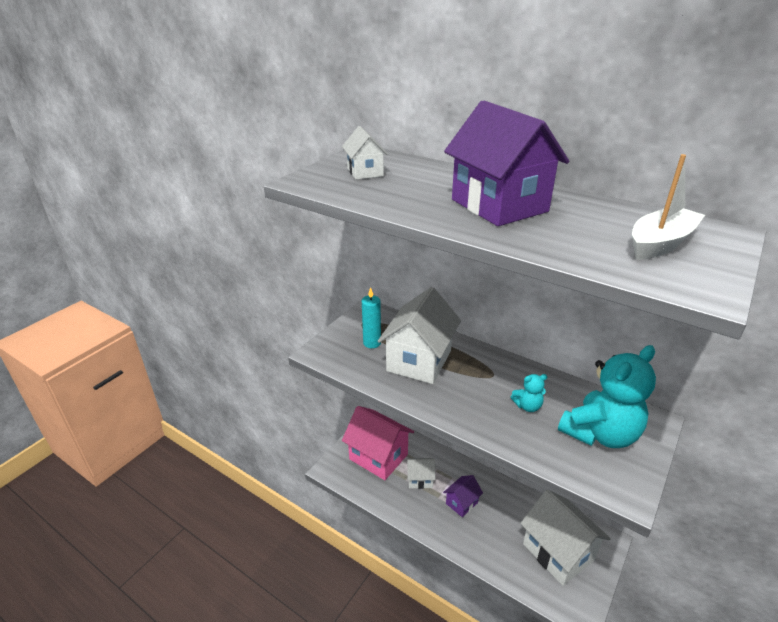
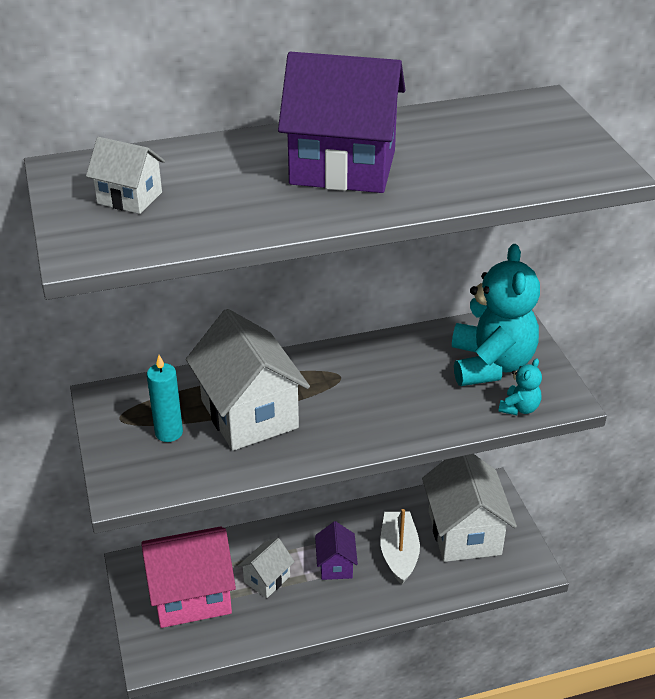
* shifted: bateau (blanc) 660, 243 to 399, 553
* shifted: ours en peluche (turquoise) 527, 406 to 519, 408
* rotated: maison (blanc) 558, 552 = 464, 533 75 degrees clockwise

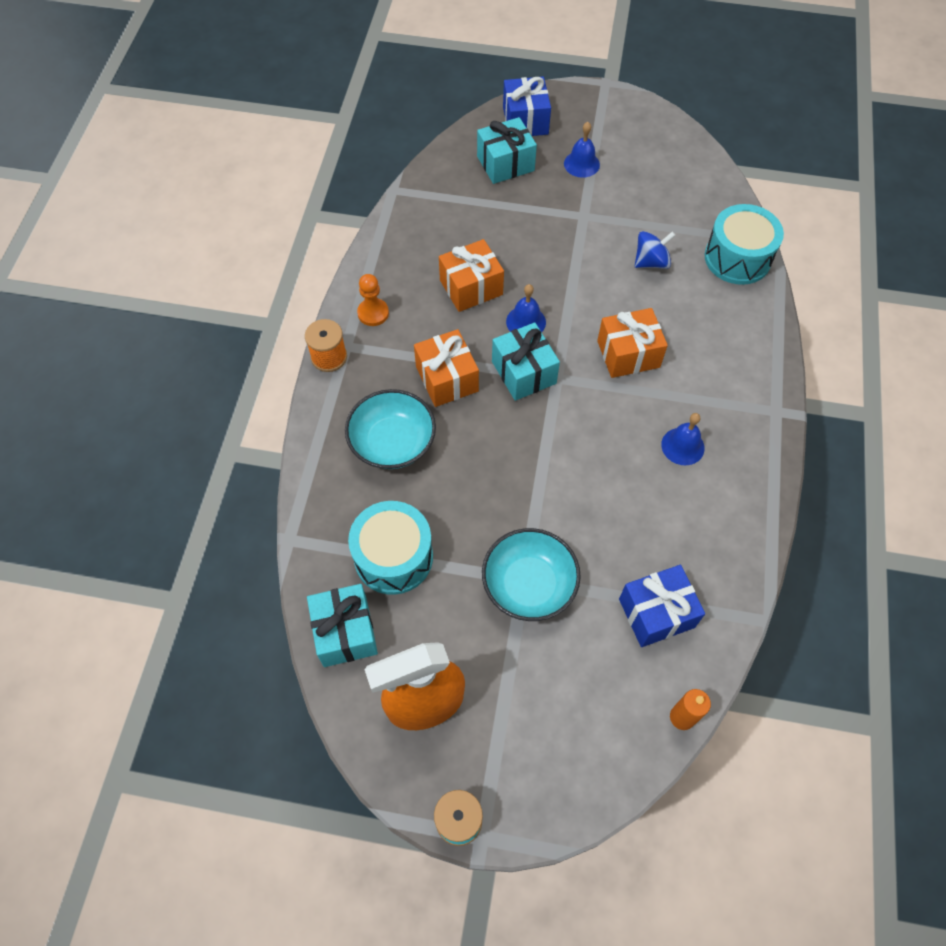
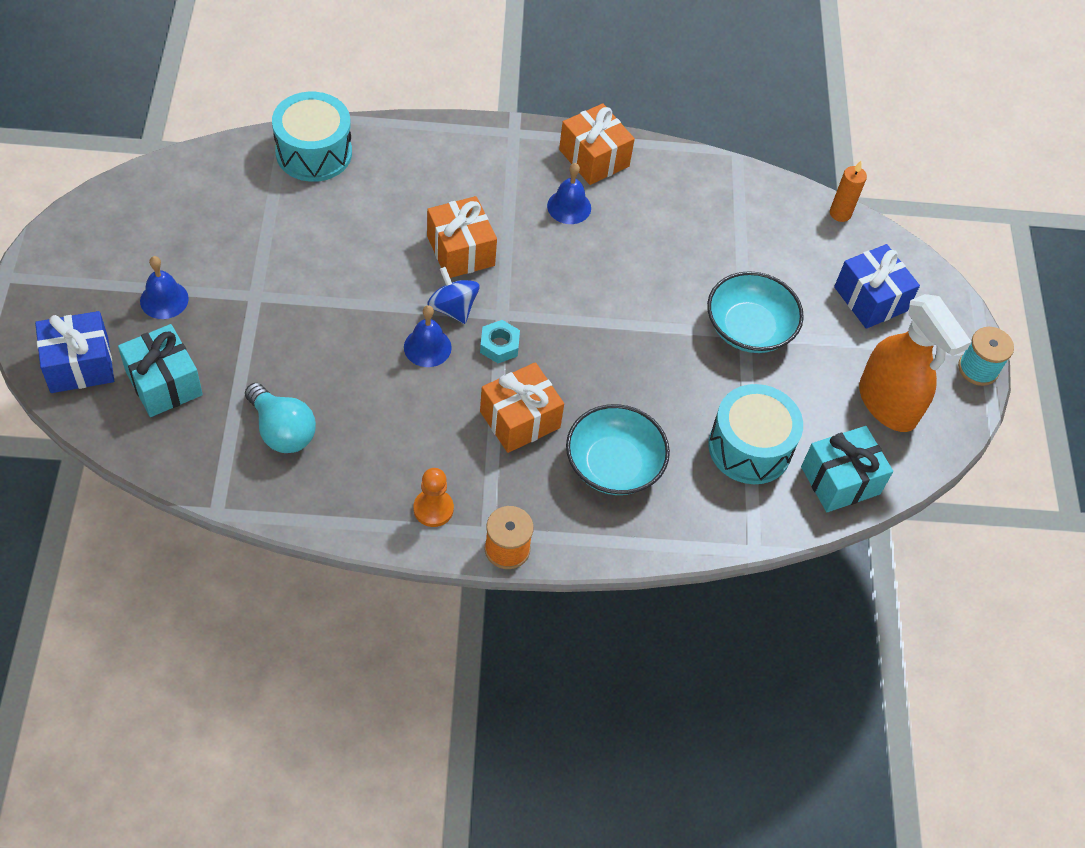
* shifted: toupie (bleu) 651, 262 to 453, 308
* shifted: cadeau (orange) 471, 287 to 594, 158
* swapped: cadeau (turquoise) 524, 372 to écrou (turquoise) 499, 345
* shifted: cadeau (bleu) 656, 613 to 870, 299
* new: ampoule (turquoise) 282, 431

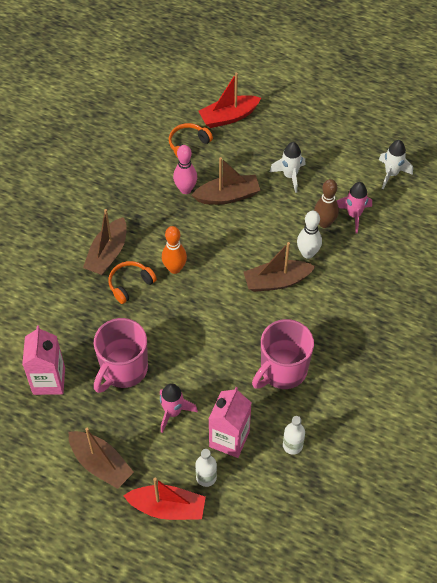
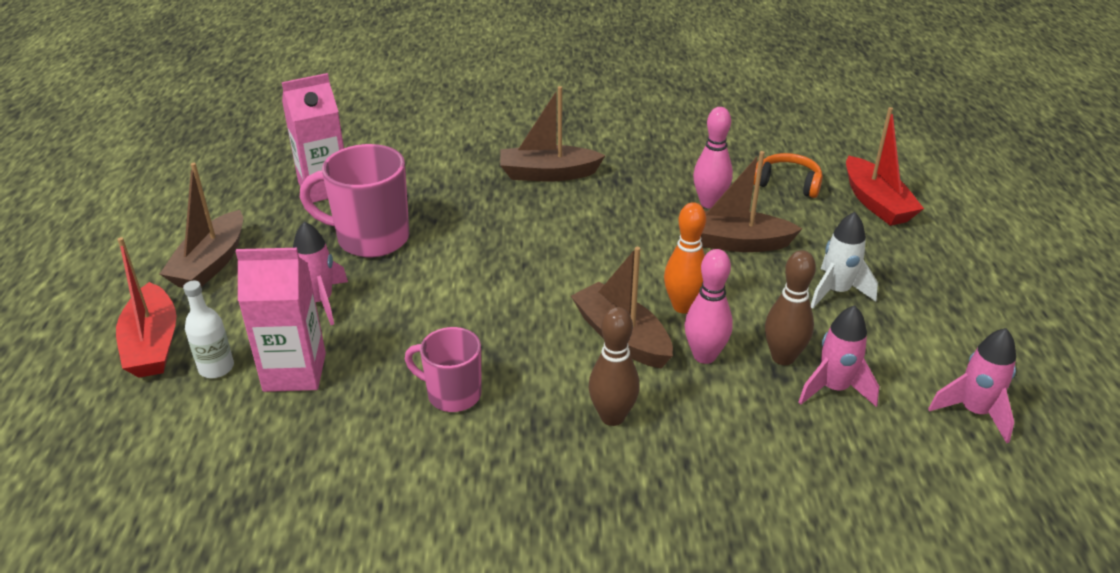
* rotated: bateau (rouge) 228, 117 = 876, 203 150 degrees counterclockwise
* repainted: fusée (blanc) 391, 174 to fusée (rose) 974, 412
* rotated: bateau (marron) 227, 196 = 735, 242 135 degrees clockwise
* repainted: quille (blanc) 307, 253 to quille (rose) 704, 356
* shifted: quille (orange) 175, 268 to 683, 306
* gone: casque audio (orange) 130, 284
* scaled: tasse (rose) 282, 370 = 452, 394 x0.62
* gone: bouteille (blanc) 292, 445
* new: quille (marron) 612, 417

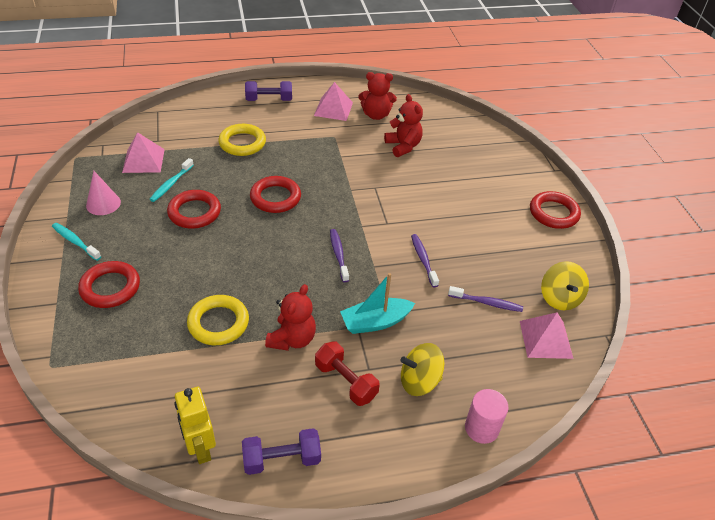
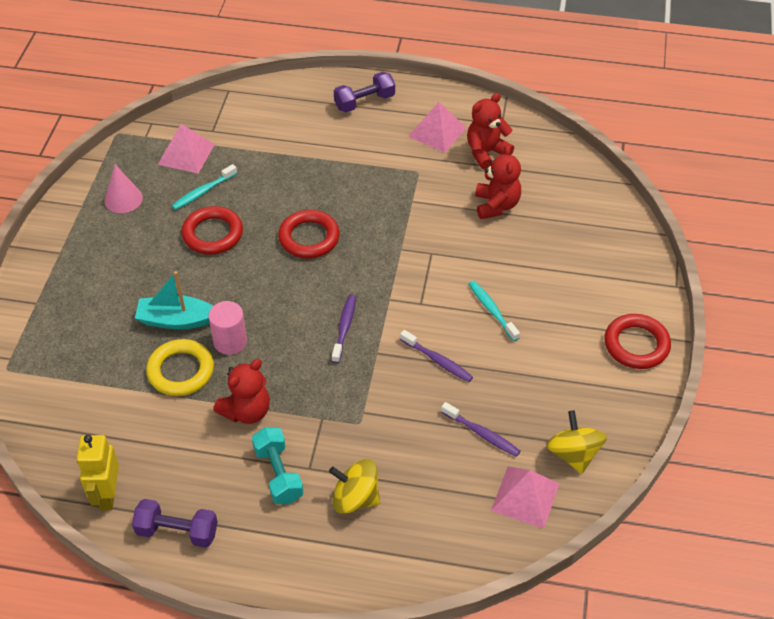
* rotated: ours en peluche (rouge) 376, 115 = 486, 152 120 degrees clockwise
* rotated: haltère (violet) 269, 100 = 364, 102 45 degrees counterclockwise
* gone: anneau (jaune) 242, 143
* shifted: brosse à dents (turquoise) 75, 241 to 492, 310
* rotated: brosse à dents (violet) 423, 260 = 438, 361 120 degrees clockwise
* gone: anneau (rouge) 110, 288
* rotated: toupie (jaune) 559, 298 = 573, 454 150 degrees clockwise
* shifted: bateau (turquoise) 375, 322 to 176, 320
* repainted: haltère (rouge) 346, 381 to haltère (turquoise) 278, 474
* shifted: cylindre (rose) 481, 428 to 230, 341

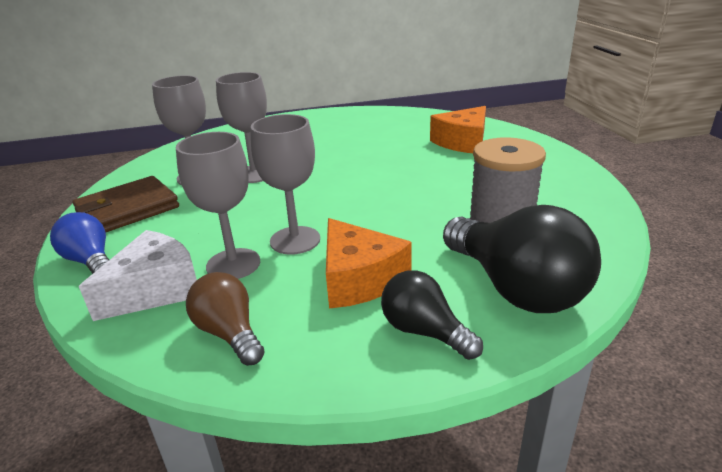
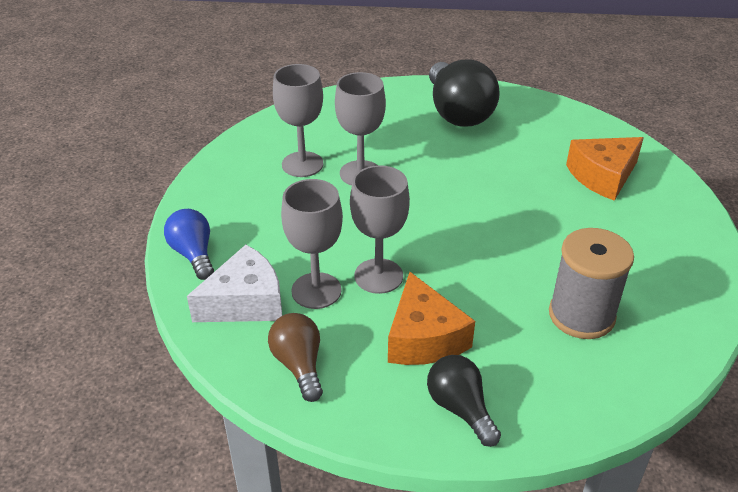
* gone: portefeuille (marron) 128, 210
* shifted: ampoule (noir) 515, 288 to 457, 113

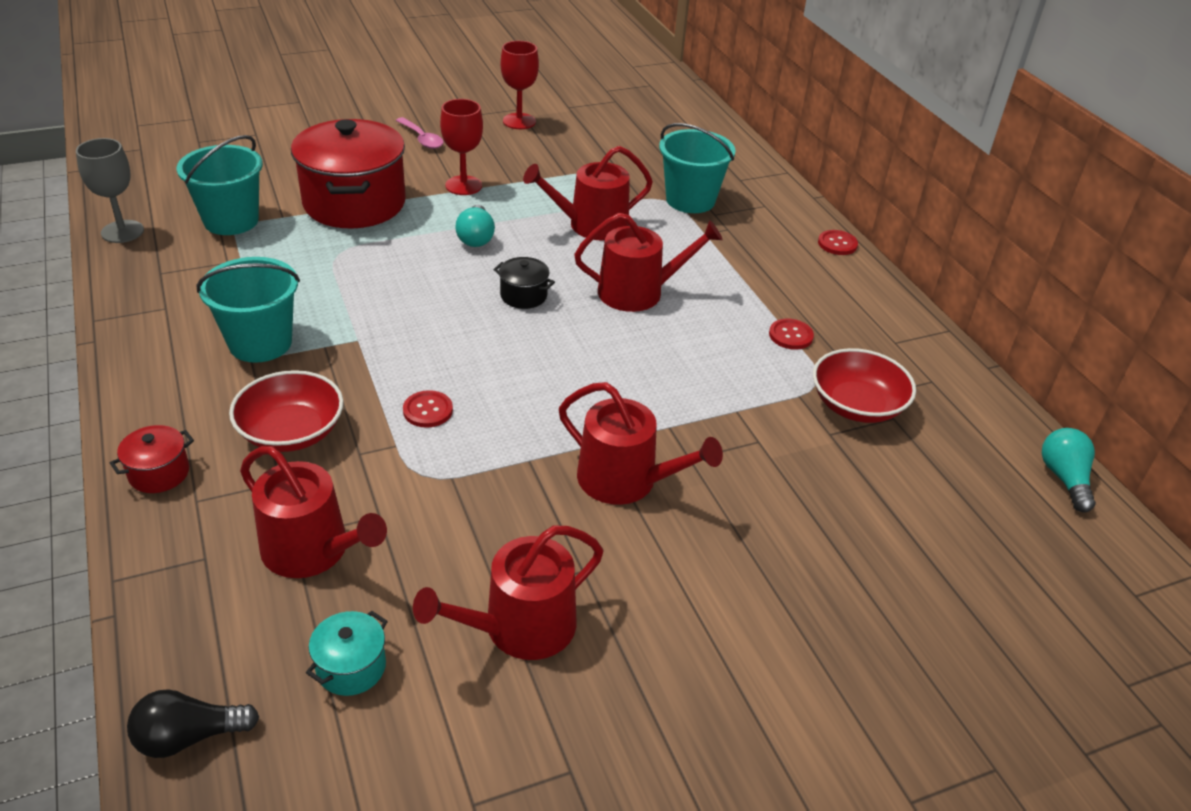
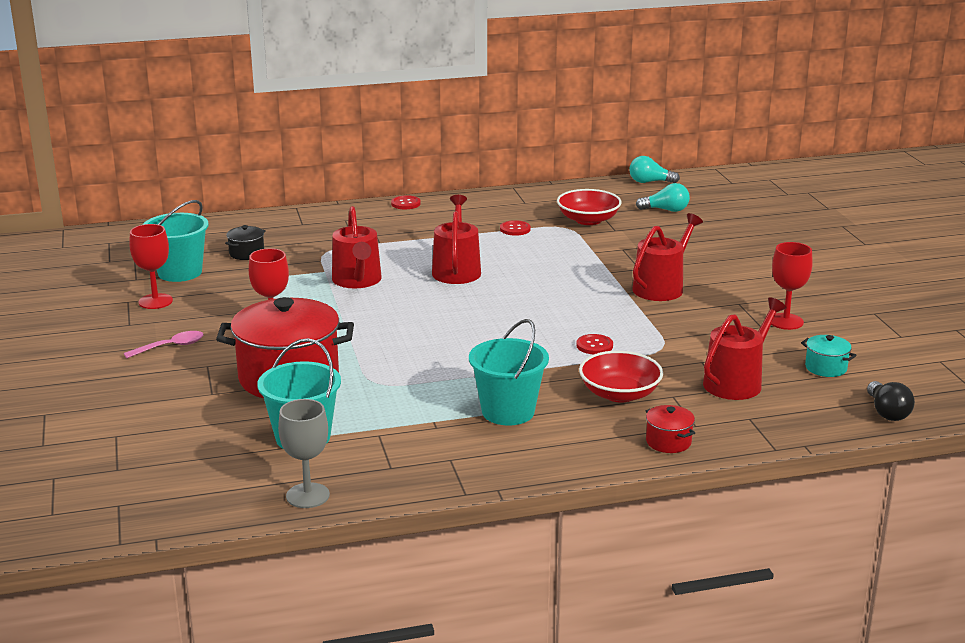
* shifted: seau (turquoise) 690, 200 to 180, 272
* shifted: ampoule (turquoise) 476, 237 to 666, 210
* shifted: marmite (noir) 523, 295 to 247, 253
* swapped: arrosoir (rouge) 520, 628 to verre à pied (rouge) 785, 321

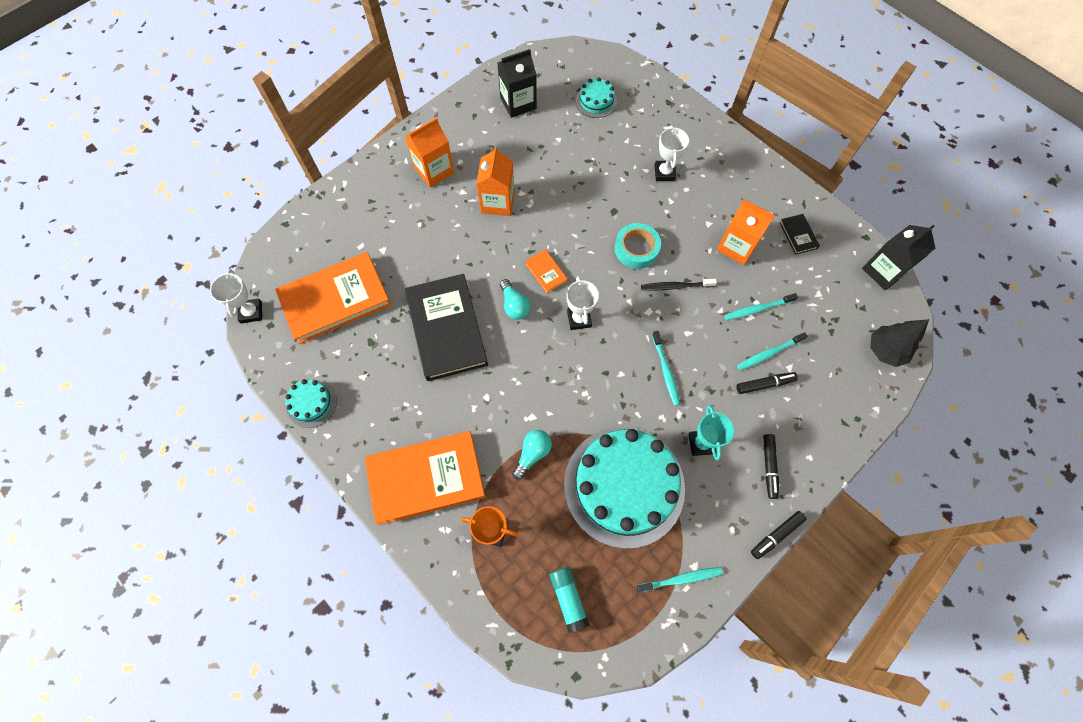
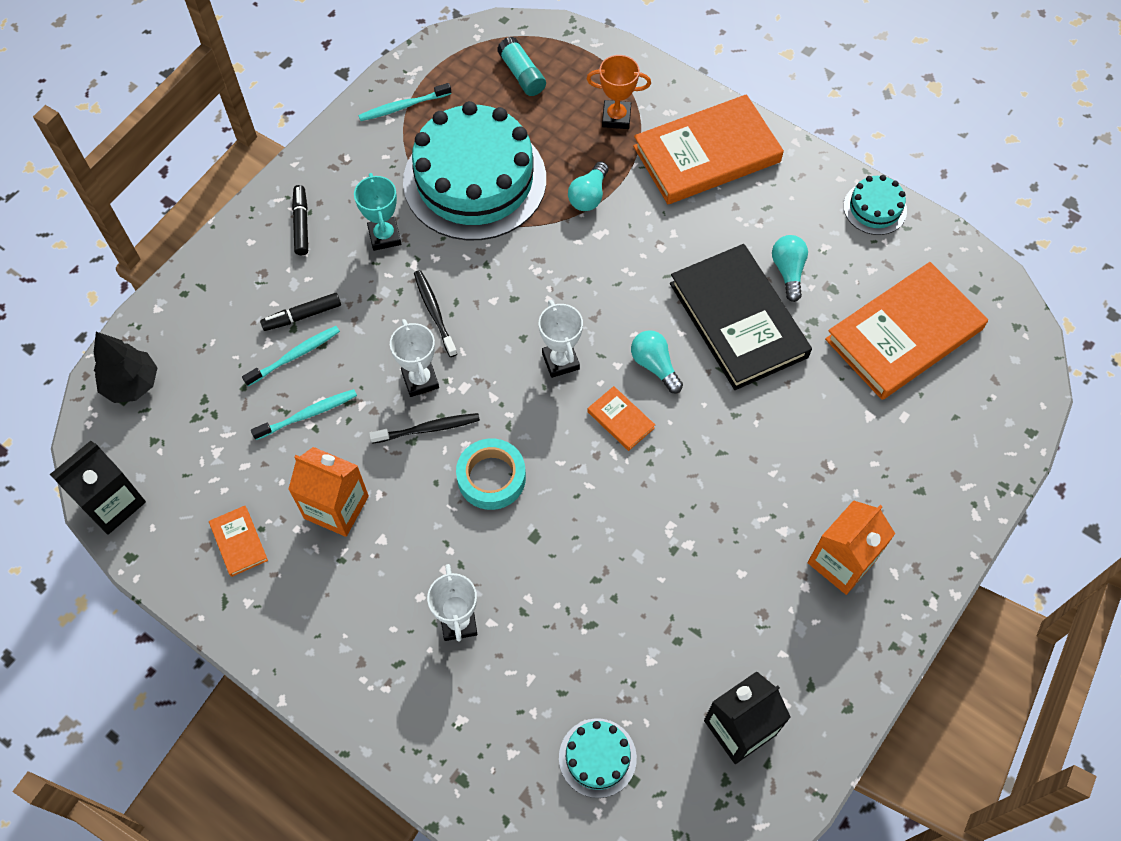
* gone: brique de lait (orange) 497, 202
* repainted: livre (noir) 798, 235 to livre (orange) 239, 542
* shifted: trophée (blanc) 251, 312 to 420, 380
* repainted: brosse à dents (turquoise) 665, 371 to brosse à dents (noir) 434, 312
* gone: feutre (noir) 776, 535
* new: ampoule (turquoise) 788, 271

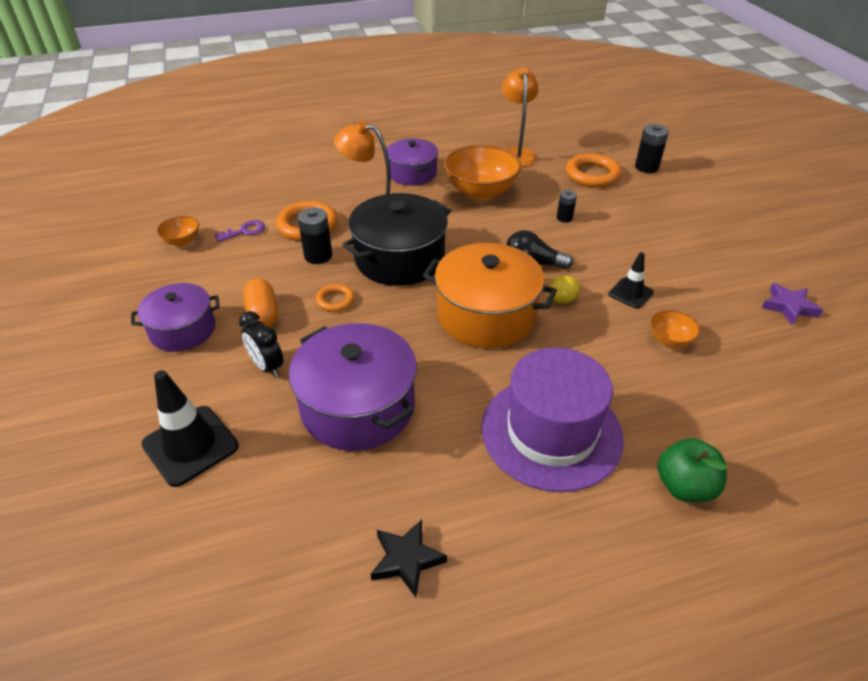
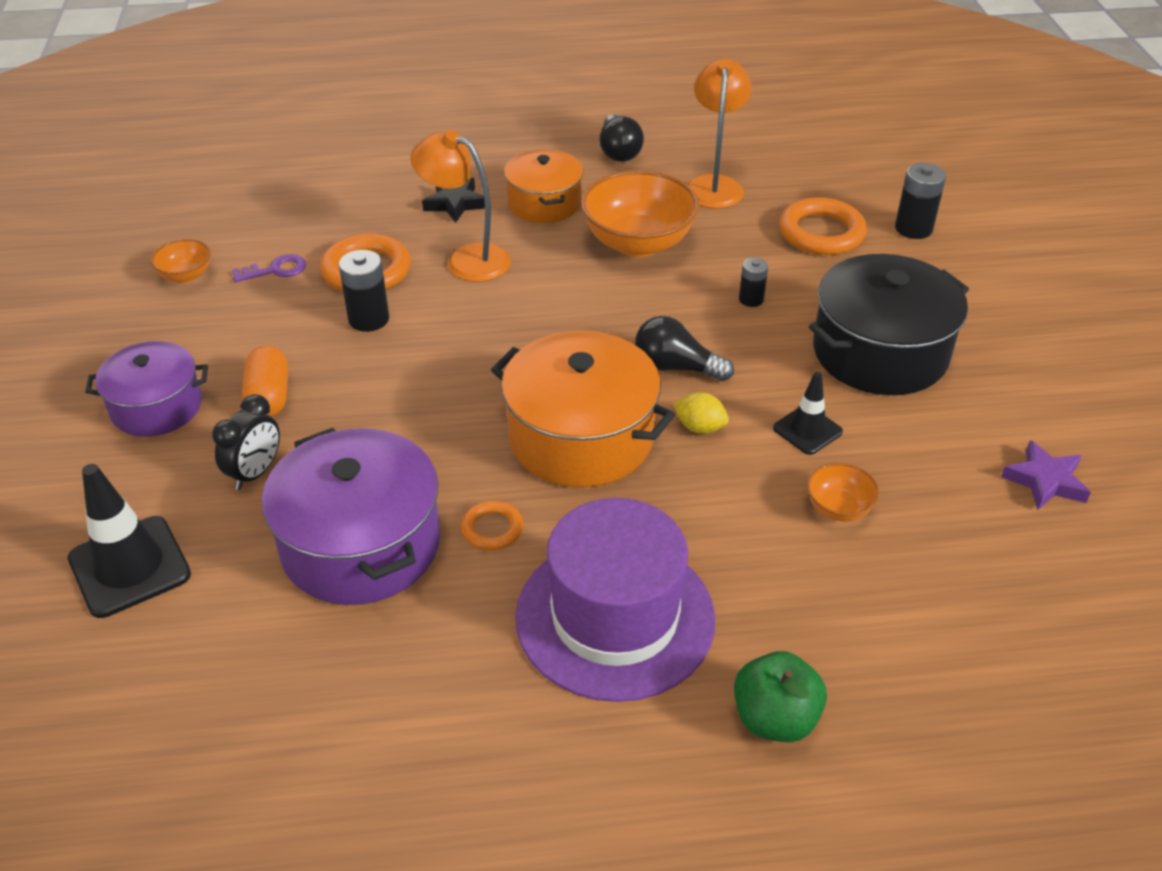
* repainted: marmite (violet) 412, 173 to marmite (orange) 544, 203
* shifted: marmite (noir) 399, 259 to 880, 352
* rotated: citron (jaune) 561, 300 = 699, 427 45 degrees clockwise
* shifted: anneau (orange) 335, 300 to 492, 529
* rotated: réveil (noir) 267, 366 = 255, 473 120 degrees counterclockwise
* shifted: étoile (noir) 406, 559 to 455, 203
* new: ampoule (noir) 618, 151

